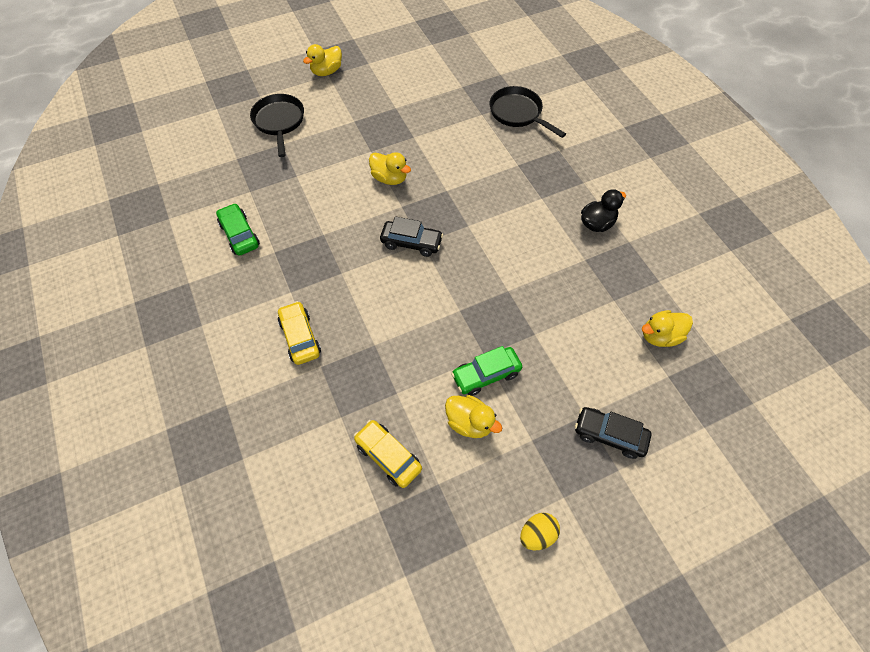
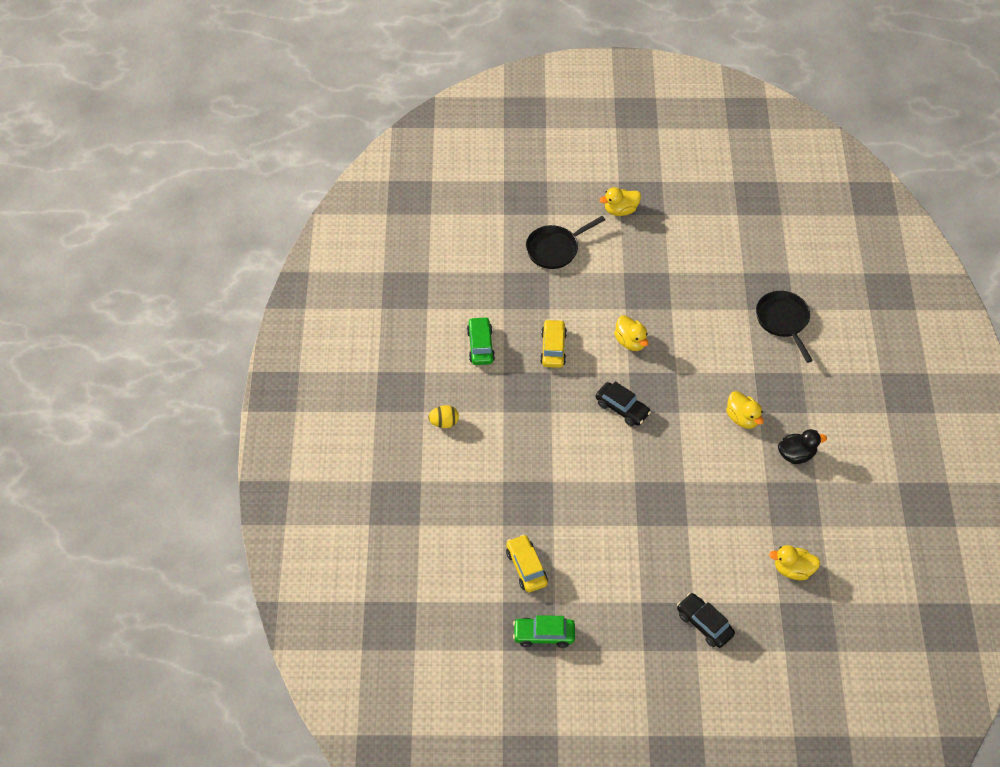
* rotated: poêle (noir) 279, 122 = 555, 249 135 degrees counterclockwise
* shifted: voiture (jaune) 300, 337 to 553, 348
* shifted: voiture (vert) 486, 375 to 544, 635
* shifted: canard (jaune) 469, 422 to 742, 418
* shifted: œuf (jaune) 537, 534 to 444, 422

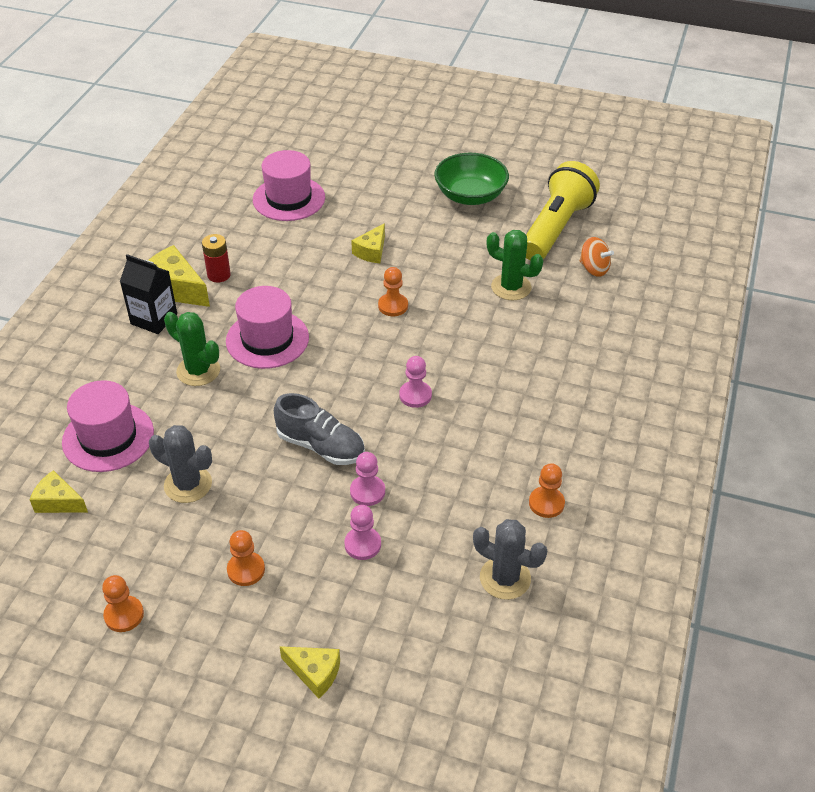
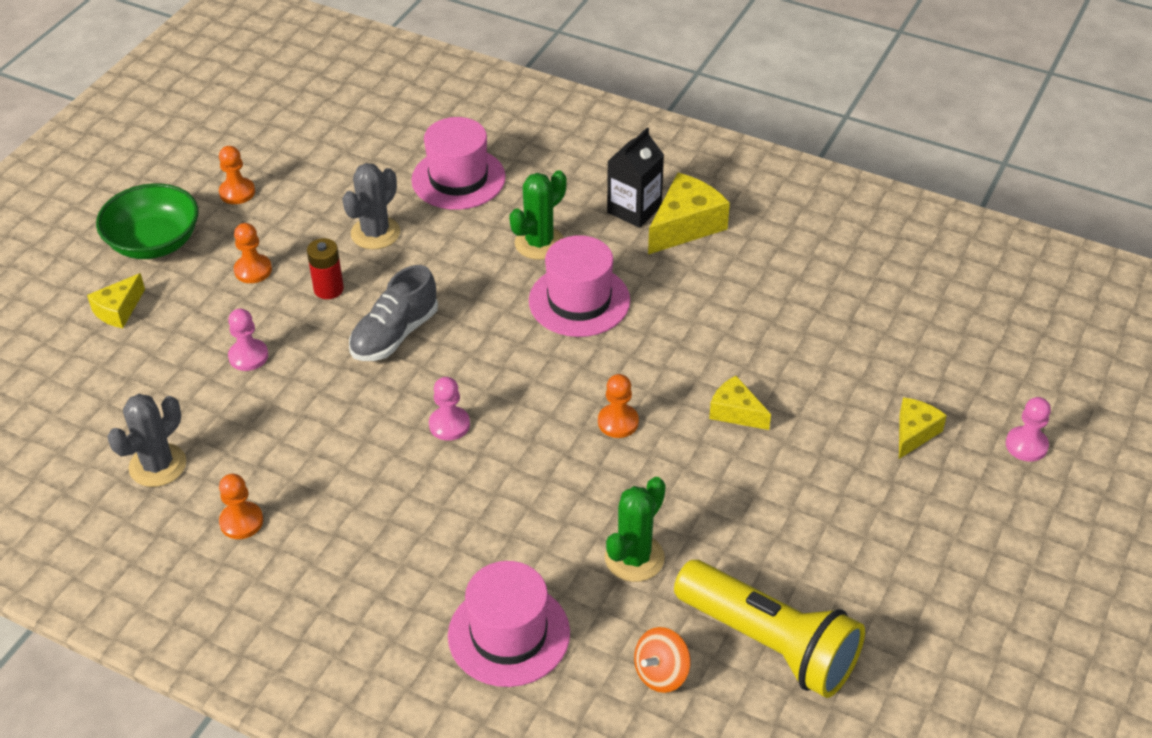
* shifted: chapeau (rose) 289, 199 to 509, 634
* shifted: bol (vert) 470, 196 to 154, 242
* shifted: pile (rouge) 219, 275 to 328, 289
* shifted: pion (rose) 367, 491 to 1026, 445
* shifted: fromage (jaune) 58, 502 to 914, 433

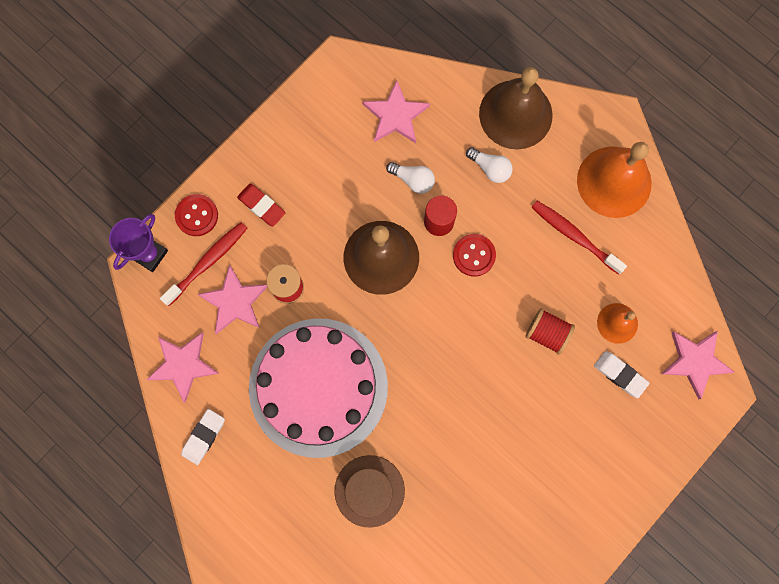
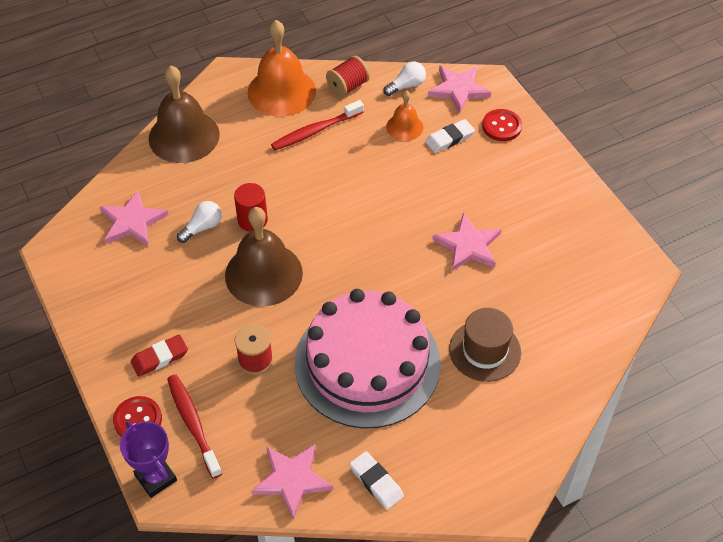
* shifted: ampoule (blanc) 490, 168 to 406, 86
* shifted: bouton (rouge) 474, 255 to 501, 126
* shifted: étoile (rose) 235, 302 to 468, 245
* shifted: bobine (rouge) 547, 333 to 348, 86

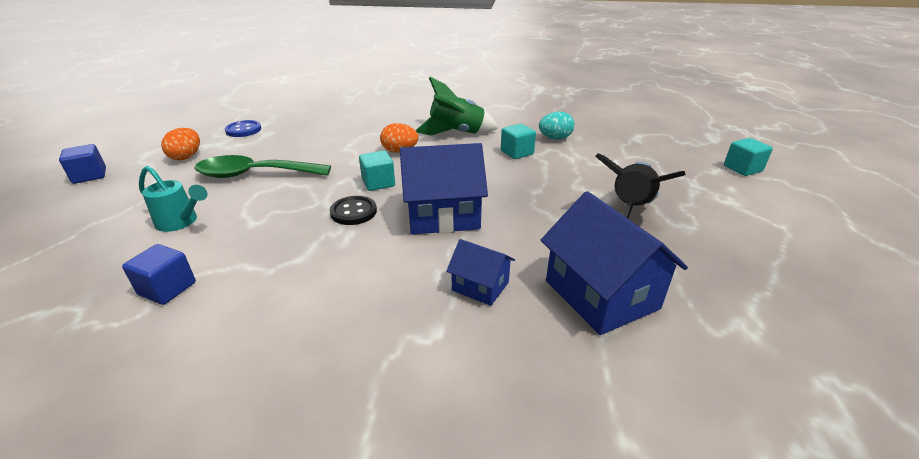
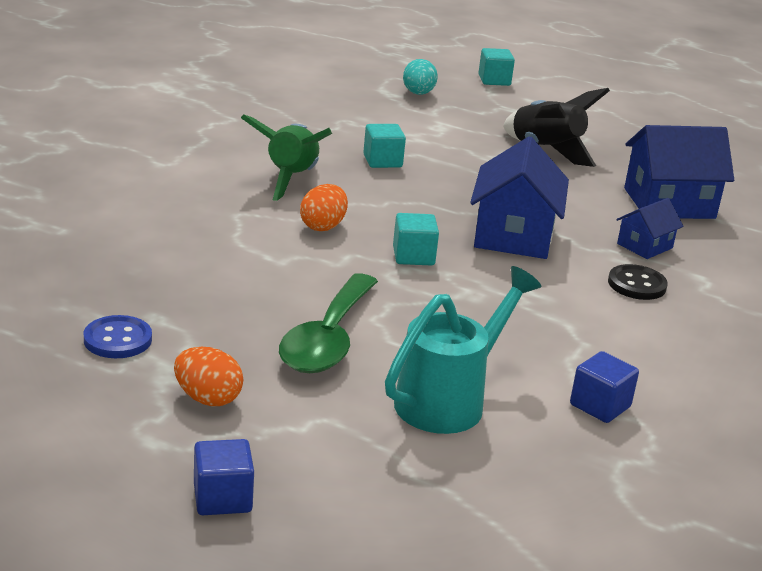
* shifted: œuf (turquoise) 555, 138 to 418, 93
* scaled: arrosoir (turquoise) 180, 222 = 449, 400 x1.58
* shifted: bouton (noir) 353, 212 to 637, 284

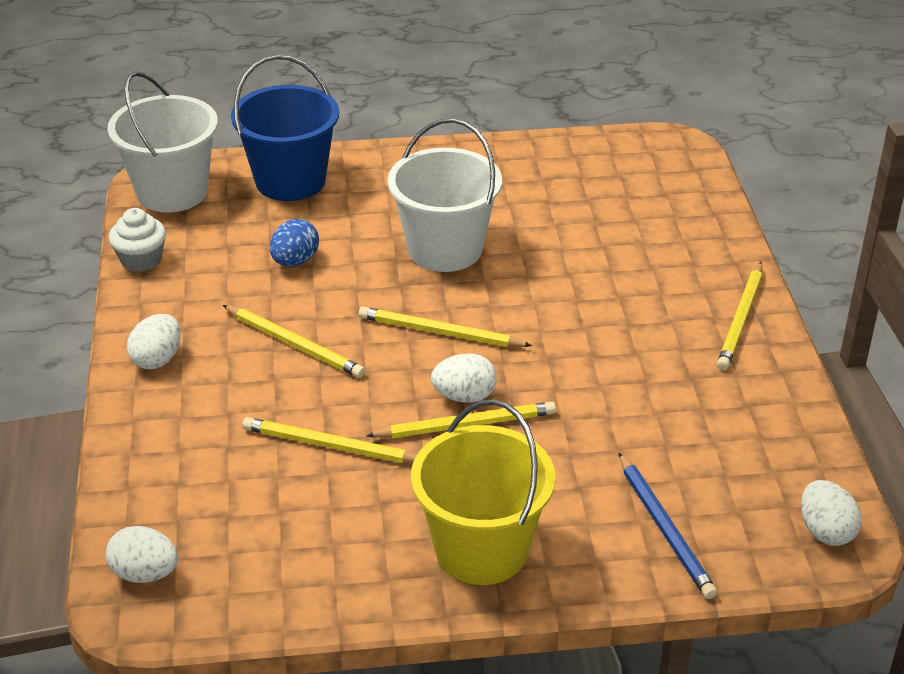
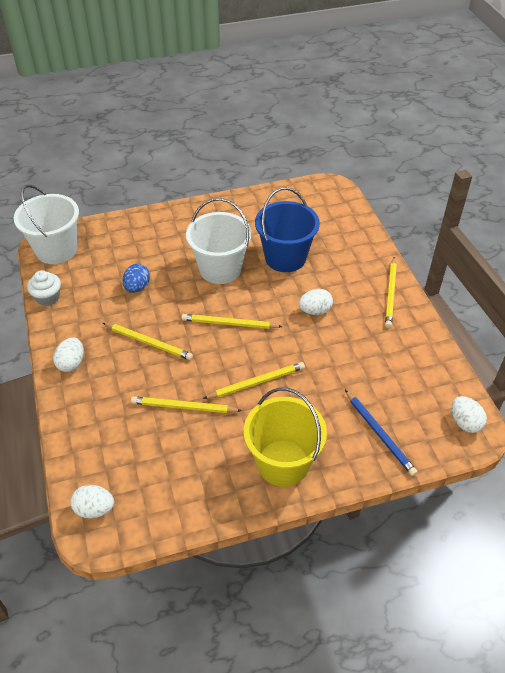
* shifted: seau (bleu) 290, 181 to 285, 258
* shifted: œuf (blanc) 464, 396 to 315, 311

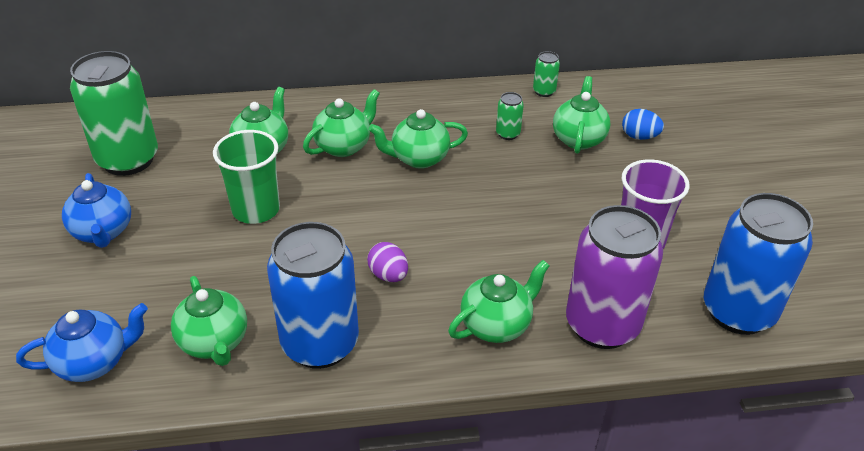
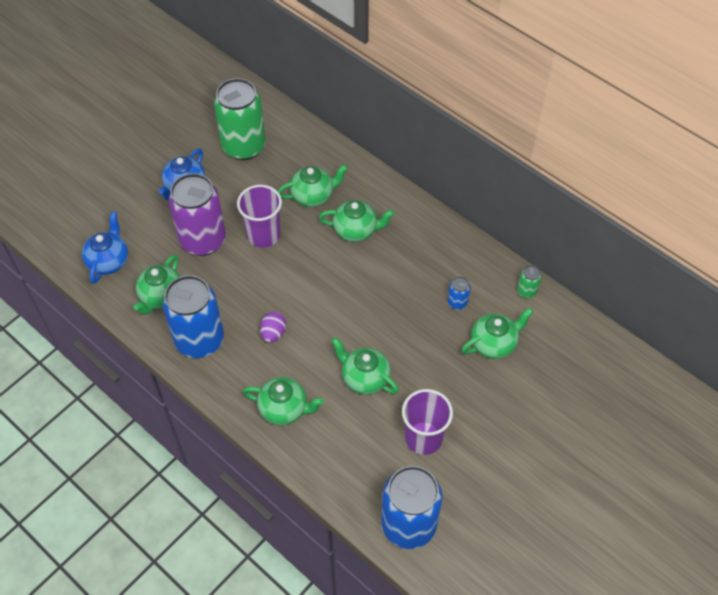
* repainted: canette (vert) 508, 134 to canette (bleu) 457, 302
* shifted: théière (vert) 419, 158 to 364, 378
* gone: œuf (bleu) 639, 136
* repainted: gobelet (vert) 256, 209 to gobelet (violet) 263, 235
* shifted: canette (violet) 602, 325 to 203, 240
* rotated: théière (bleu) 94, 362 = 109, 261 105 degrees counterclockwise

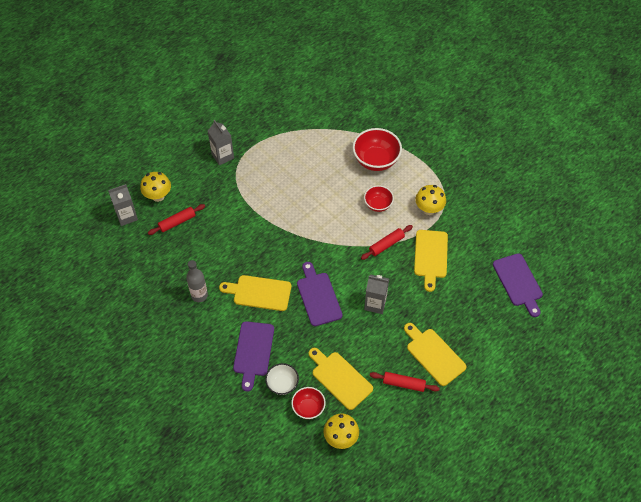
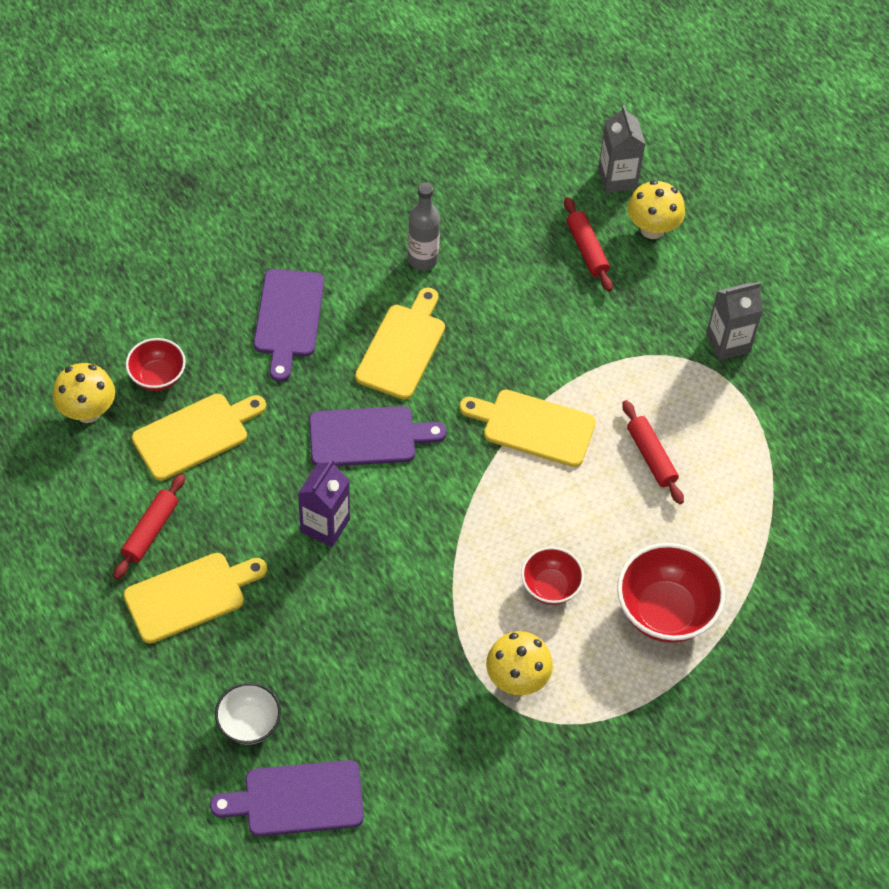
* shifted: rouleau à pâtisserie (rouge) 386, 245 to 651, 457
* shifted: planche à découper (jaune) 431, 256 to 533, 427
* repainted: brique de lait (gris) 375, 304 to brique de lait (violet) 325, 525
* rotated: planche à découper (violet) 253, 351 = 288, 318 105 degrees counterclockwise
* shifted: bol (blanc) 282, 384 to 249, 724

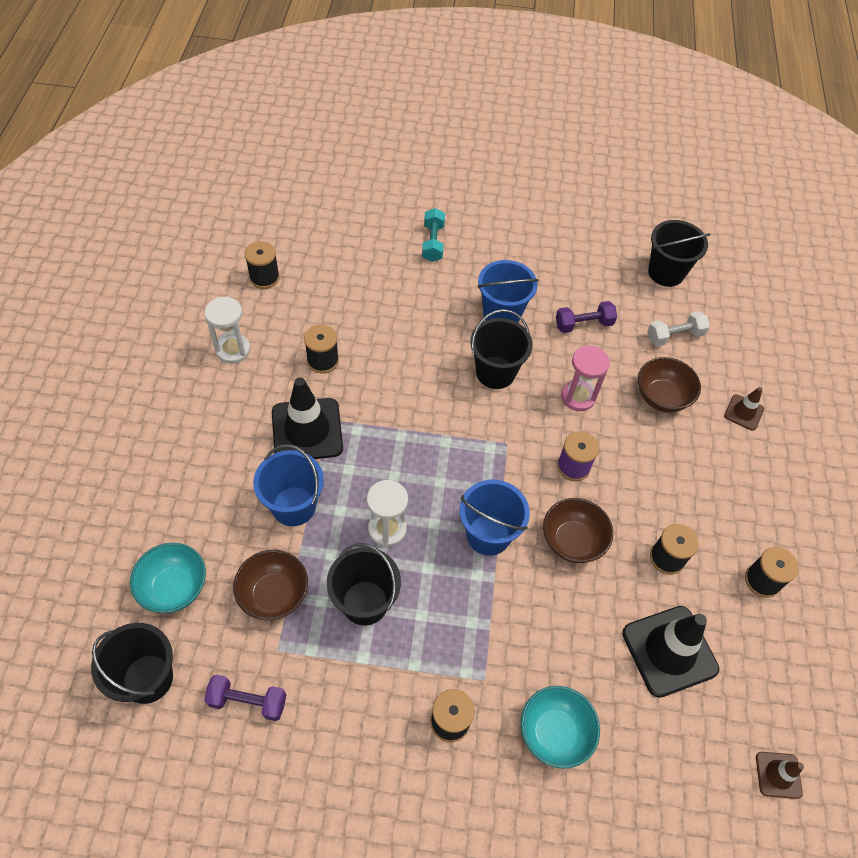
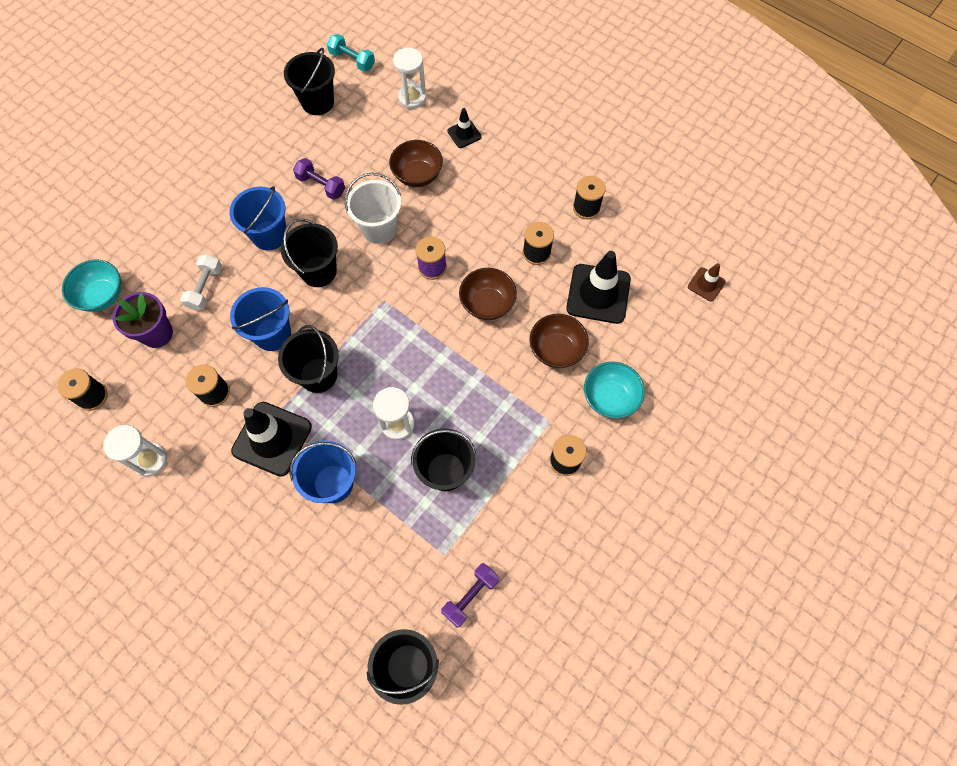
* shifted: haltère (turquoise) 433, 243 to 352, 60
* rotated: haltère (violet) 583, 324 = 321, 185 75 degrees counterclockwise
* shifted: haltère (blanc) 674, 336 to 205, 288
* swapped: sablier (rose) 578, 397 to seau (blanc) 379, 228
* repainted: cône de chantier (marron) 743, 412 to cône de chantier (noir) 464, 134
* shifted: seau (bleu) 488, 535 to 272, 334
* shifted: bol (turquoise) 174, 587 to 102, 295
* shifted: bol (marron) 274, 594 to 556, 350
* new: sablier (blanc) 412, 98
* new: pot de fleurs (violet) 157, 333
* new: seau (noir) 318, 375

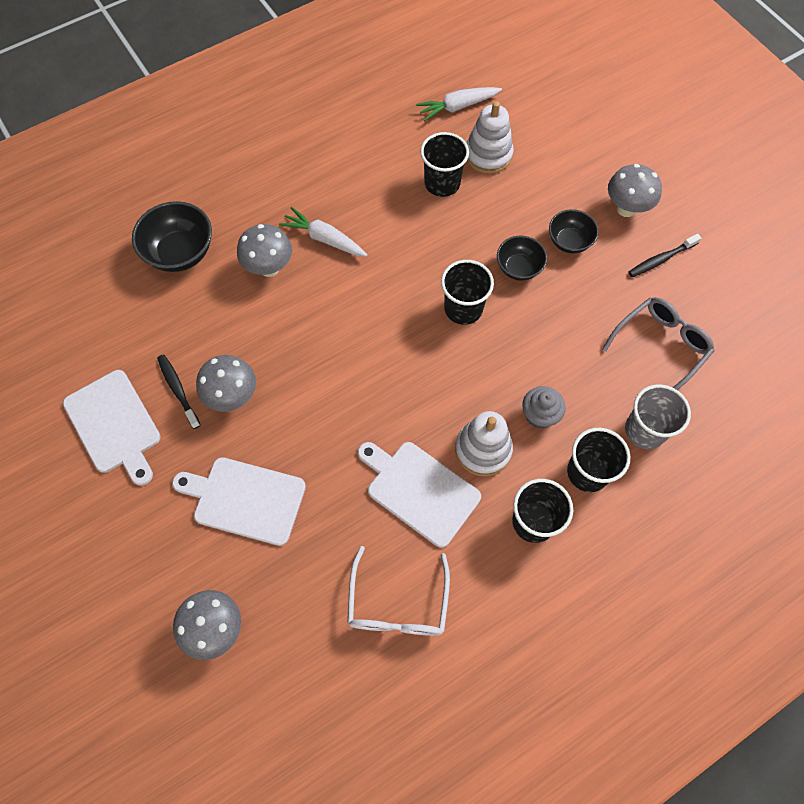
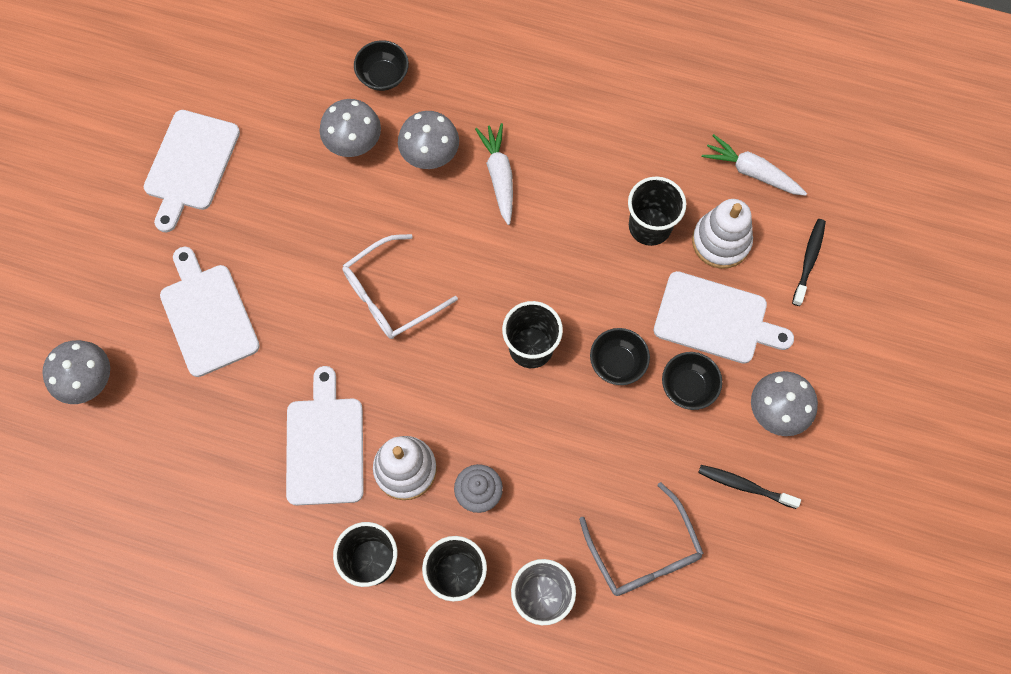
* scaled: bol (noir) 180, 253 = 383, 76 x0.64
* rotated: lunettes (gris) 660, 346 = 644, 552 60 degrees clockwise
* shifted: brosse à dents (noir) 178, 390 to 809, 260
* shifted: champignon (gris) 233, 397 to 354, 145
* shifted: lunettes (blanc) 398, 604 to 390, 295
* new: planche à découper (blanc) 715, 319

